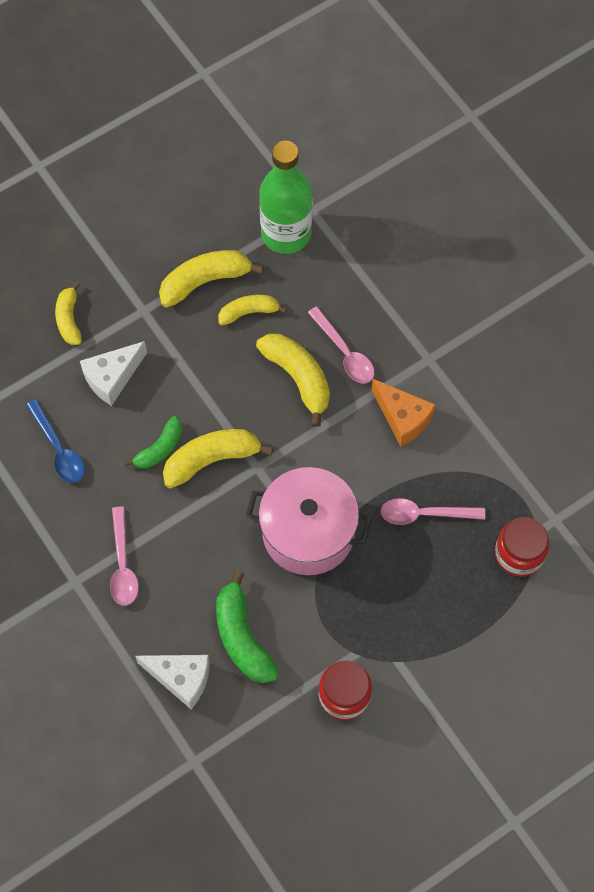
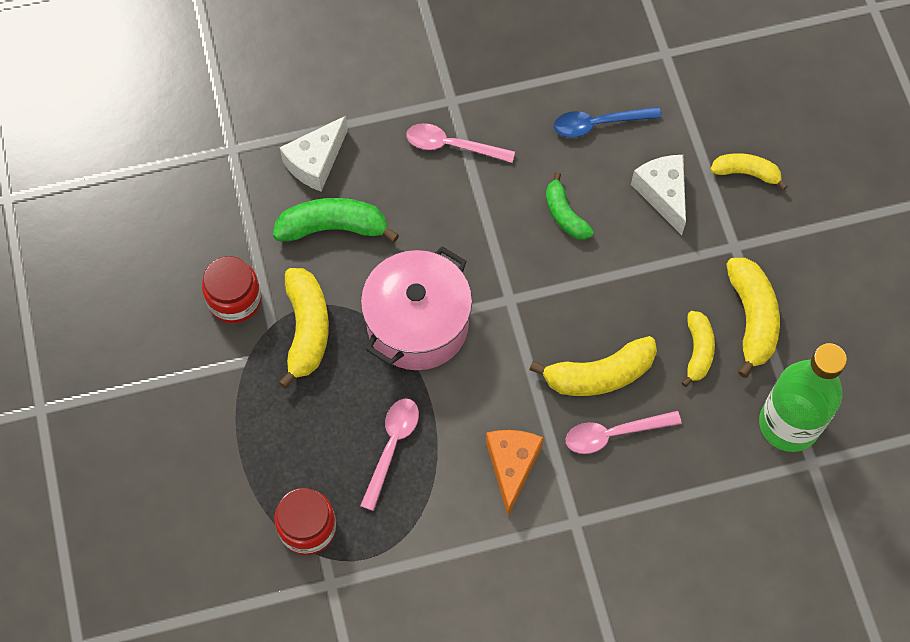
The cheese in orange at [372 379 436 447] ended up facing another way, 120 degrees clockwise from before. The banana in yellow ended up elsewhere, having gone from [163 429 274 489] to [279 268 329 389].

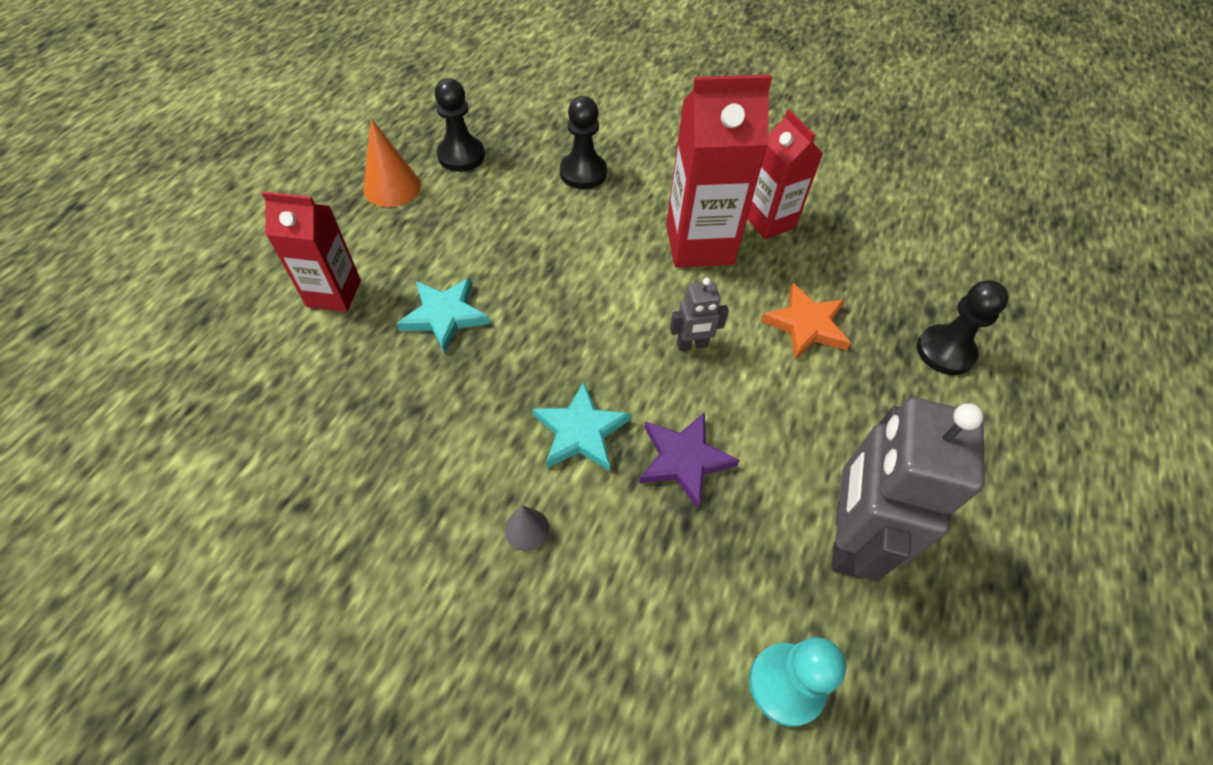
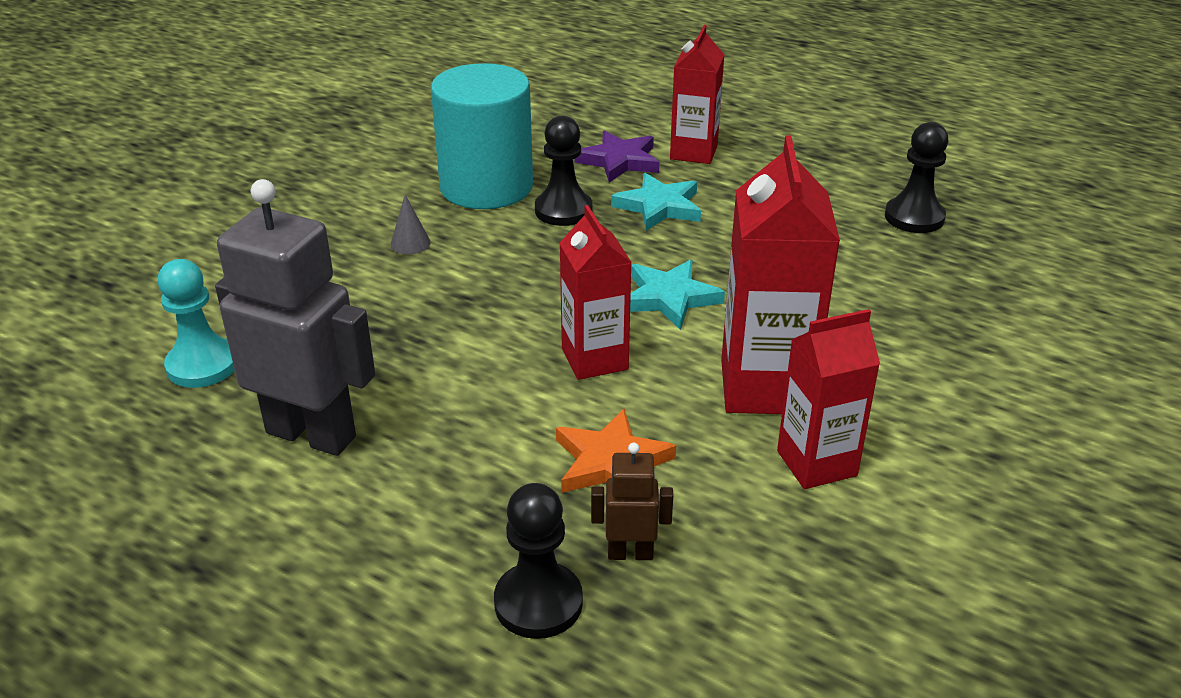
The pawn in black ended up elsewhere, having gone from [560 96 607 189] to [535 116 593 226]. The second view lost the cone in orange at [363 119 421 207]. Where the robot in grey stood at [670 278 729 351], the carton in red came to stand at [560 205 632 380]. The star in turquoise ended up elsewhere, having gone from [533 382 631 471] to [630 260 725 330]. The star in purple ended up elsewhere, having gone from [639 412 740 508] to [574 130 659 182]. The second view gained the cylinder in turquoise at [431 63 533 209]. The second view gained the robot in brown at [591 443 673 560].

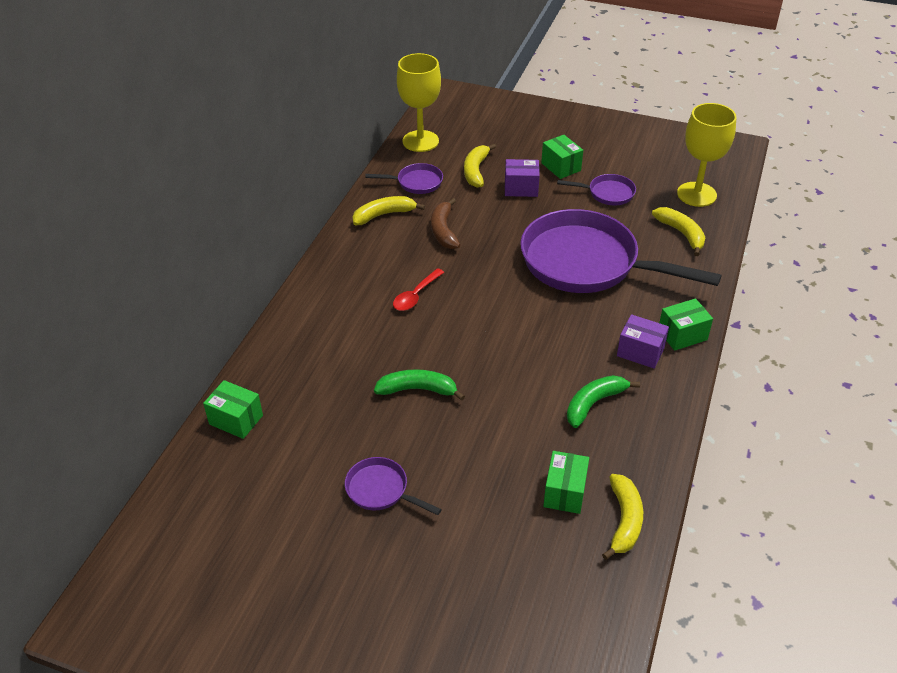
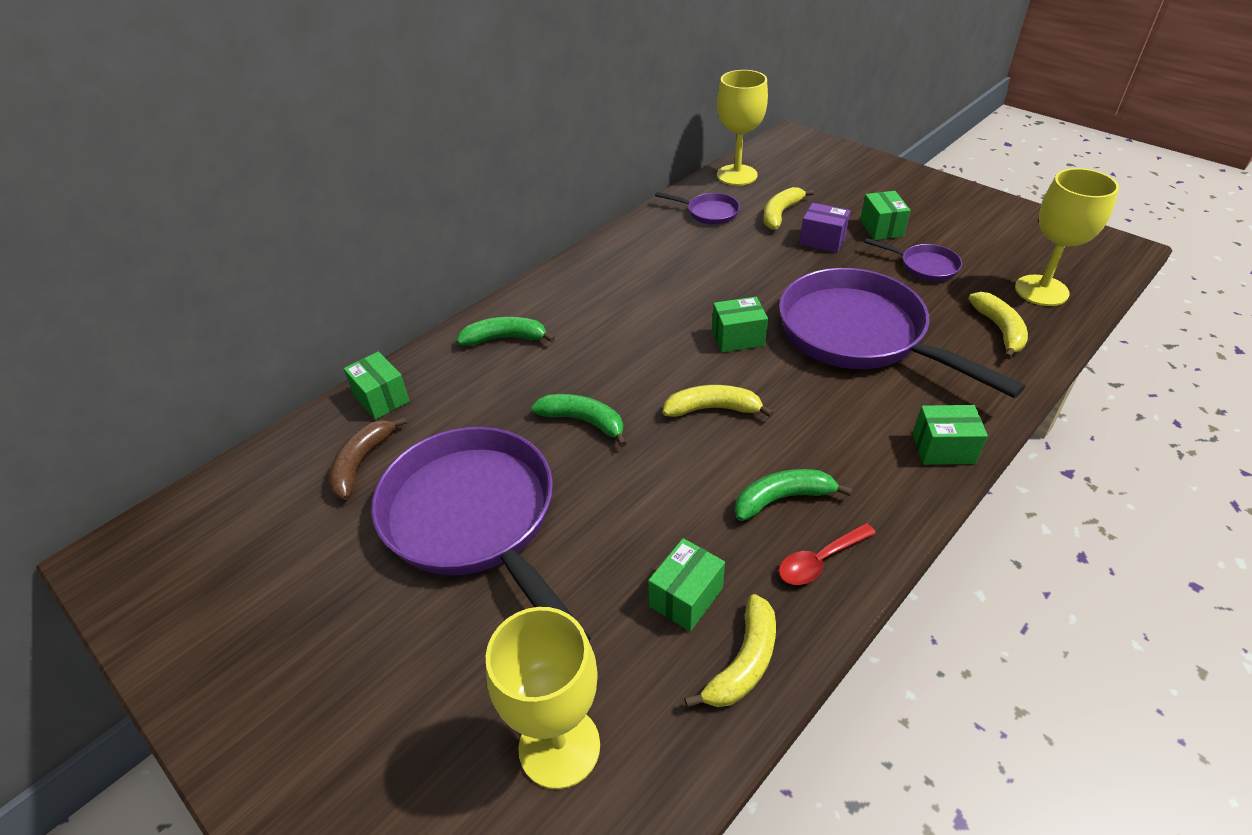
The banana in yellow ended up elsewhere, having gone from [352 196 425 225] to [663 385 774 417]. The banana in brown ended up elsewhere, having gone from [431 198 460 249] to [328 417 407 500]. The spoon in red ended up elsewhere, having gone from [393 268 444 311] to [779 523 876 585]. The second view lost the box in purple at [617 314 669 369]. The size of the pan in purple at [345 457 442 515] changed by a factor of 2.33. The second view gained the box in green at [712 297 768 352]. The second view gained the banana in green at [456 317 555 346]. The second view gained the goblet in yellow at [486 607 600 789].

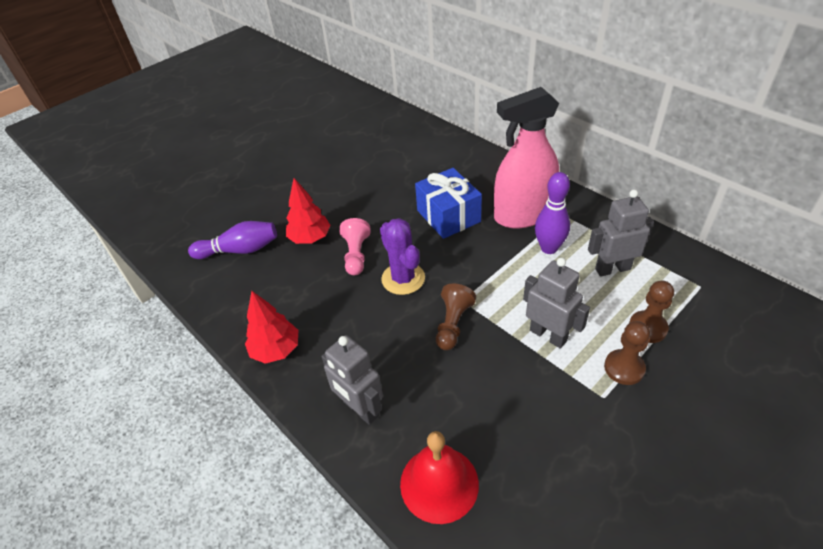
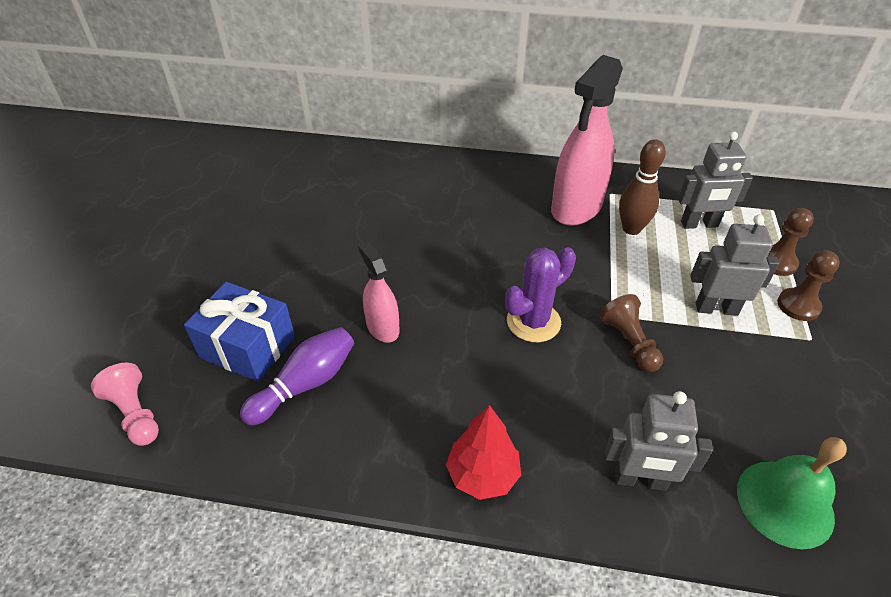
The gift in blue ended up elsewhere, having gone from [415 168 482 239] to [184 282 295 382]. What was the bowling pin in purple at [535 172 570 254] turned into the bowling pin in brown at [619 139 666 235]. Where the tree in red stood at [286 178 331 244], the spray bottle in pink came to stand at [358 242 400 343]. The robot in grey at [588 190 654 277] ended up facing another way, 135 degrees counterclockwise from before. The pawn in pink ended up elsewhere, having gone from [339 218 371 275] to [91 363 159 446]. The cactus in purple at [380 218 425 295] ended up facing another way, 60 degrees counterclockwise from before. What was the bell in red at [400 431 479 524] turned into the bell in green at [737 437 847 549].

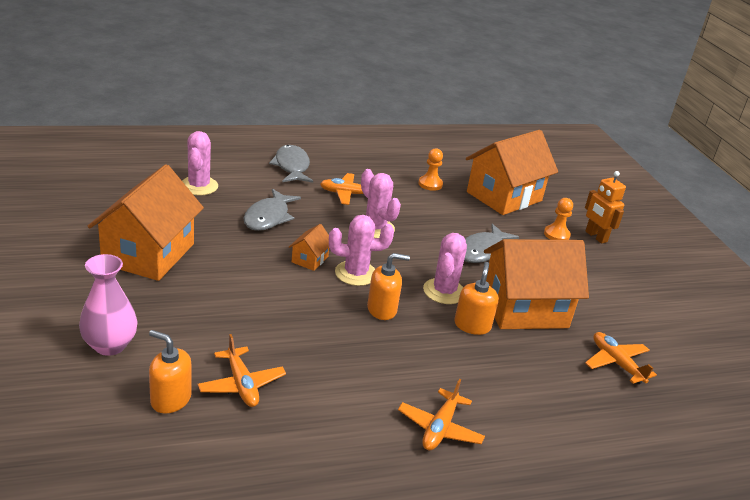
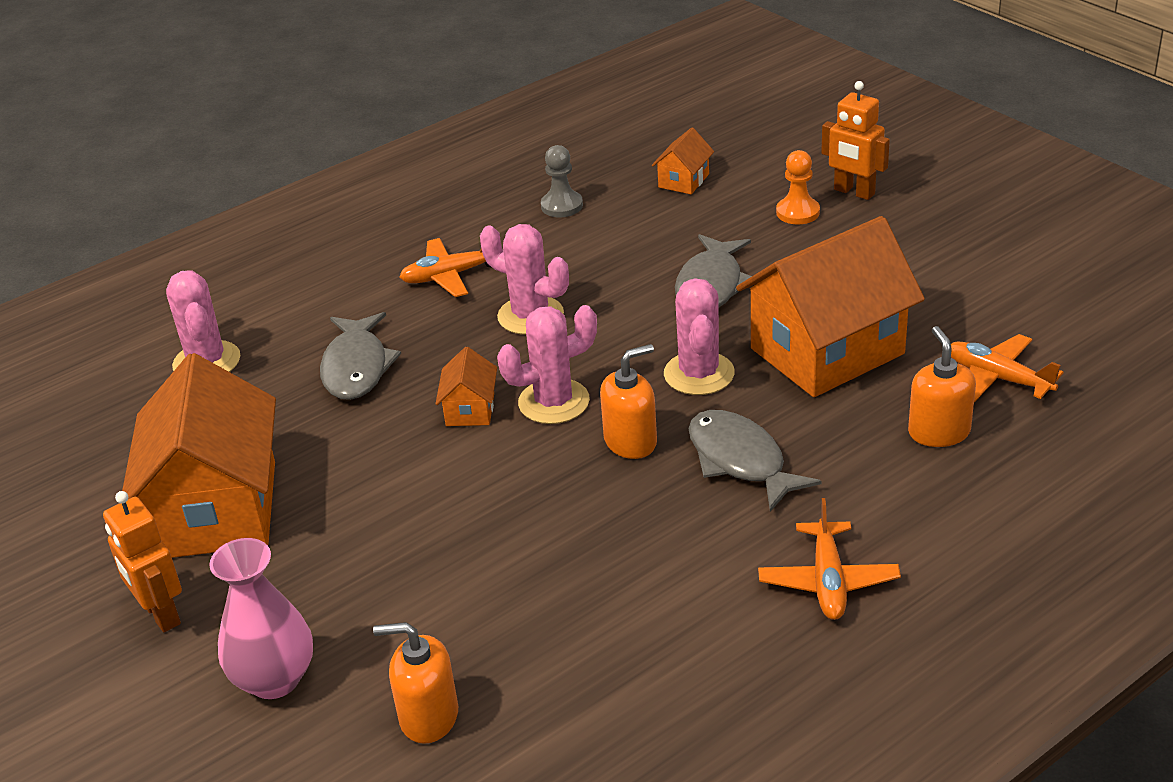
The size of the house in orange at [466 130 558 215] changed by a factor of 0.43. The fish in grey ended up elsewhere, having gone from [269 145 313 183] to [688 410 821 512]. What was the pawn in orange at [418 148 443 191] turned into the pawn in grey at [541 145 583 217]. The soap dispenser in orange ended up elsewhere, having gone from [454 262 499 335] to [908 326 976 447]. The second view lost the plane in orange at [198 334 286 407]. The second view gained the robot in orange at [103 491 182 632].

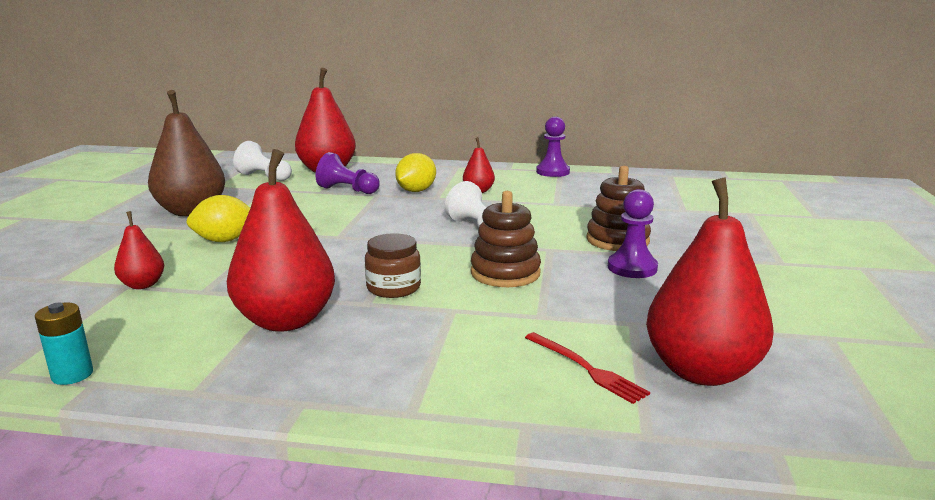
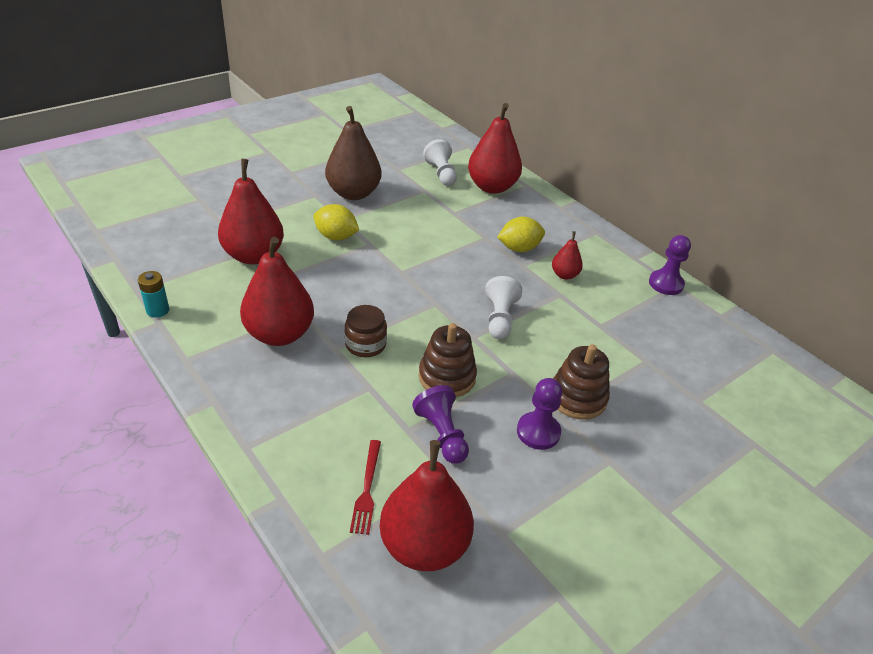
The pawn in purple ended up elsewhere, having gone from [316 152 380 194] to [412 385 469 464]. The size of the pear in red at [114 211 164 289] changed by a factor of 2.03.

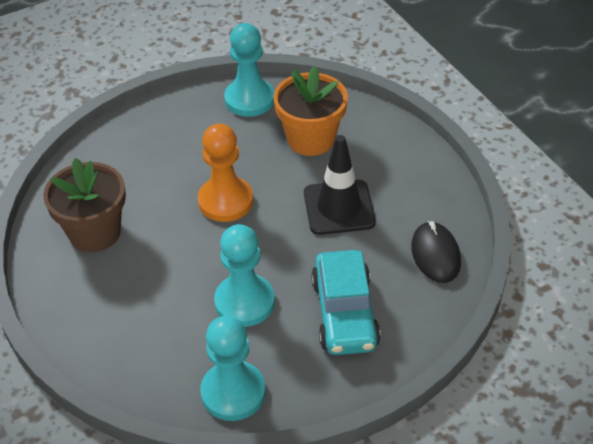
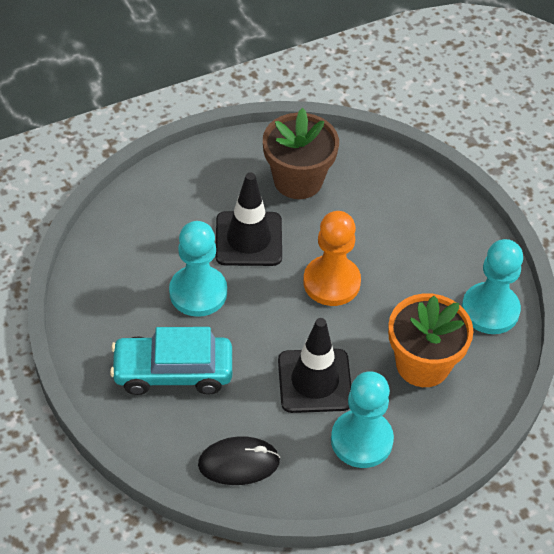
The pawn in turquoise ended up elsewhere, having gone from [200 316 266 421] to [331 371 394 468]. The second view gained the traffic cone in black at [216 172 282 266].

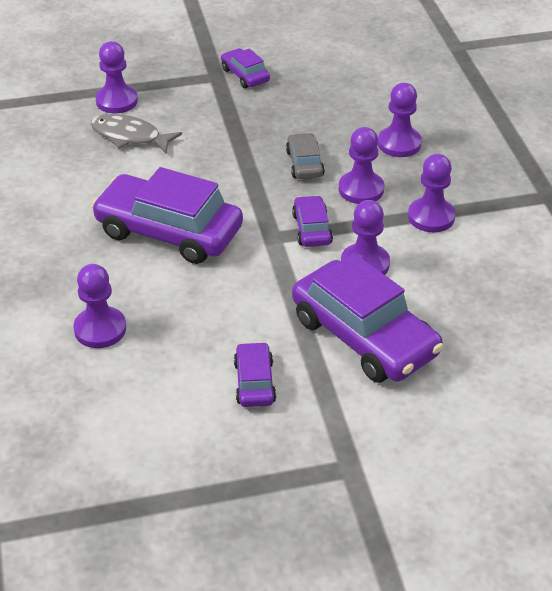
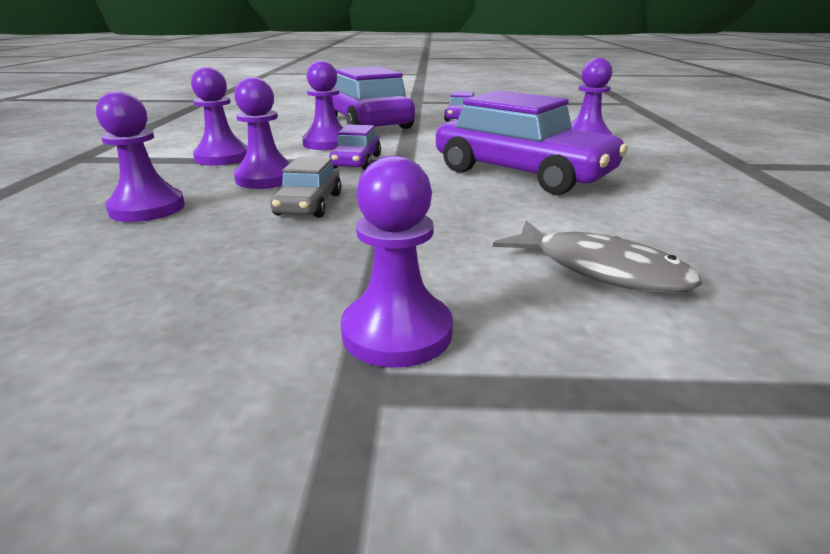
The pawn in purple ended up elsewhere, having gone from [95 41 138 114] to [341 156 453 368]. The second view lost the car in purple at [221 48 270 88].

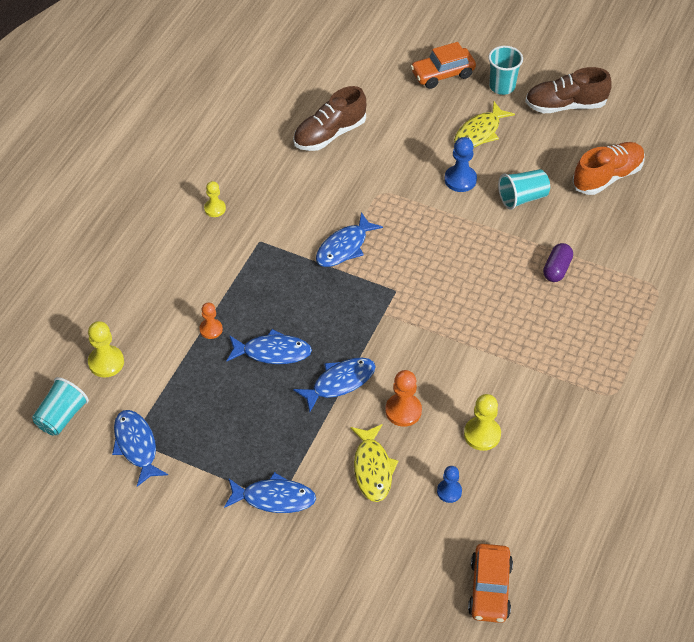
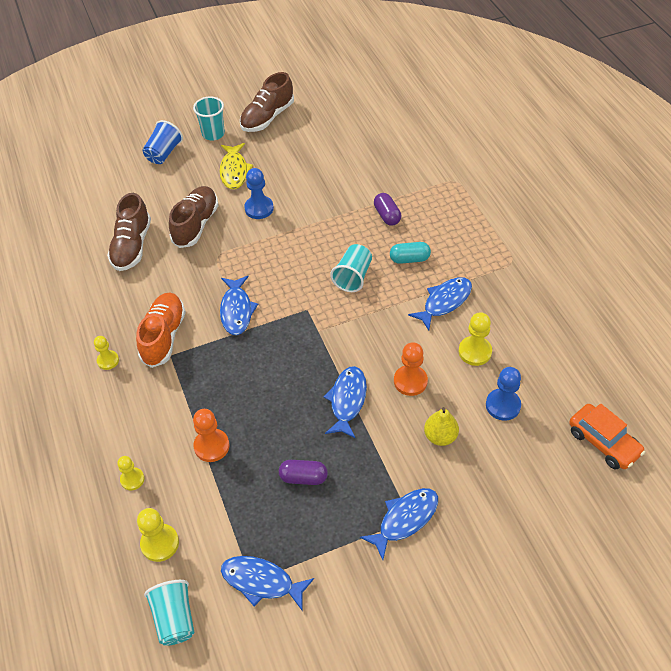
Where the car in orange stood at [410 42 476 89], the cup in blue came to stand at [143 120 183 164]. The shoe in orange ended up elsewhere, having gone from [572 142 645 195] to [136 293 186 368]. The cup in turquoise ended up elsewhere, having gone from [498 169 550 210] to [330 244 372 292]. The size of the pawn in orange at [199 303 223 339] changed by a factor of 1.52. The fish in blue ended up elsewhere, having gone from [227 329 312 364] to [408 277 472 330]. Where the fish in yellow stood at [350 424 398 502], the pear in yellow came to stand at [424 407 459 446]. The size of the pawn in blue at [437 466 462 503] changed by a factor of 1.52. The second view gained the shoe in brown at [169 186 219 248]. The second view gained the capsule in turquoise at [390 242 431 264]. The second view gained the pawn in yellow at [117 456 144 490]. The second view gained the capsule in purple at [279 460 328 485].

